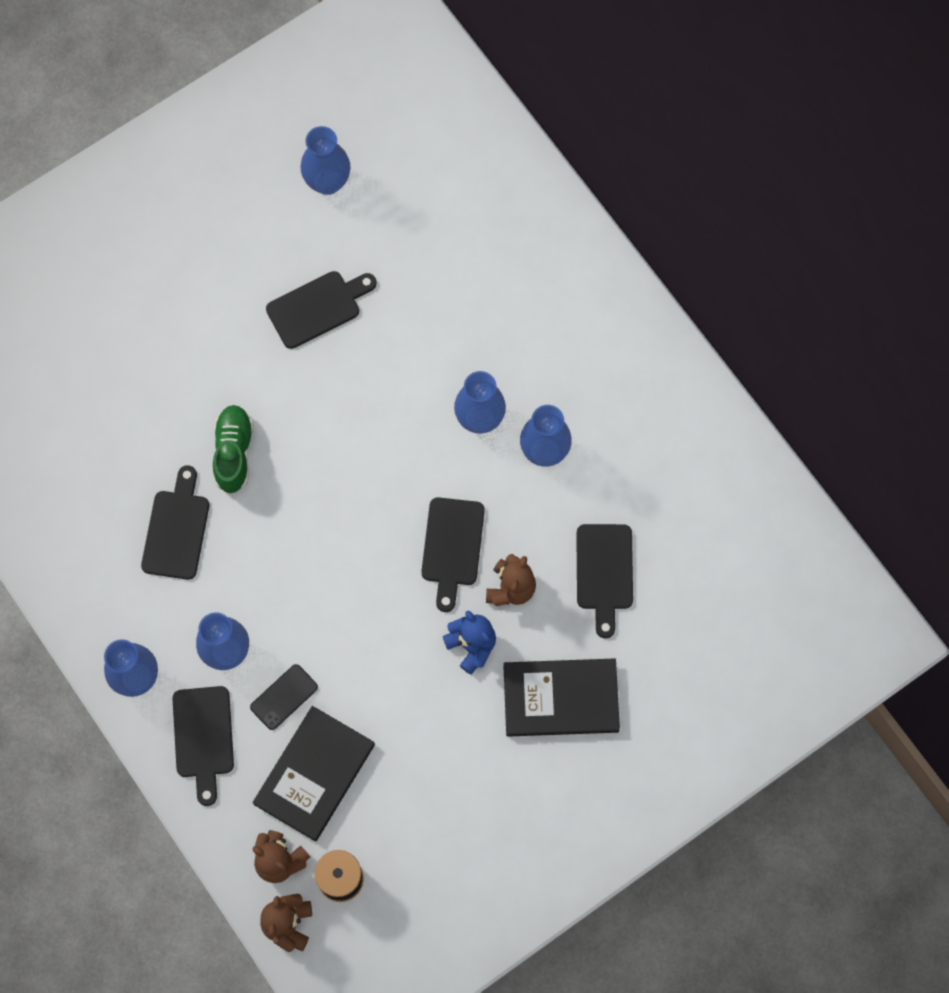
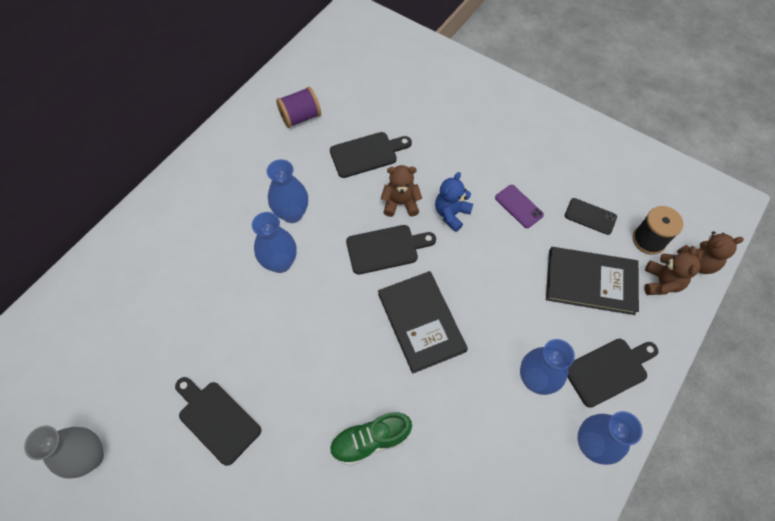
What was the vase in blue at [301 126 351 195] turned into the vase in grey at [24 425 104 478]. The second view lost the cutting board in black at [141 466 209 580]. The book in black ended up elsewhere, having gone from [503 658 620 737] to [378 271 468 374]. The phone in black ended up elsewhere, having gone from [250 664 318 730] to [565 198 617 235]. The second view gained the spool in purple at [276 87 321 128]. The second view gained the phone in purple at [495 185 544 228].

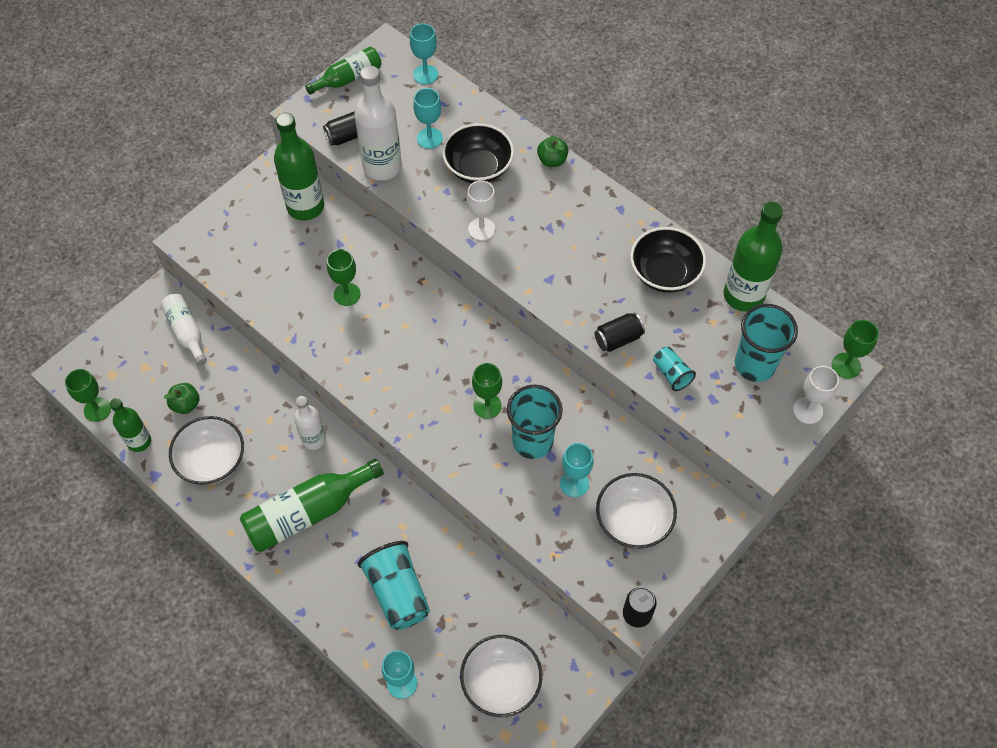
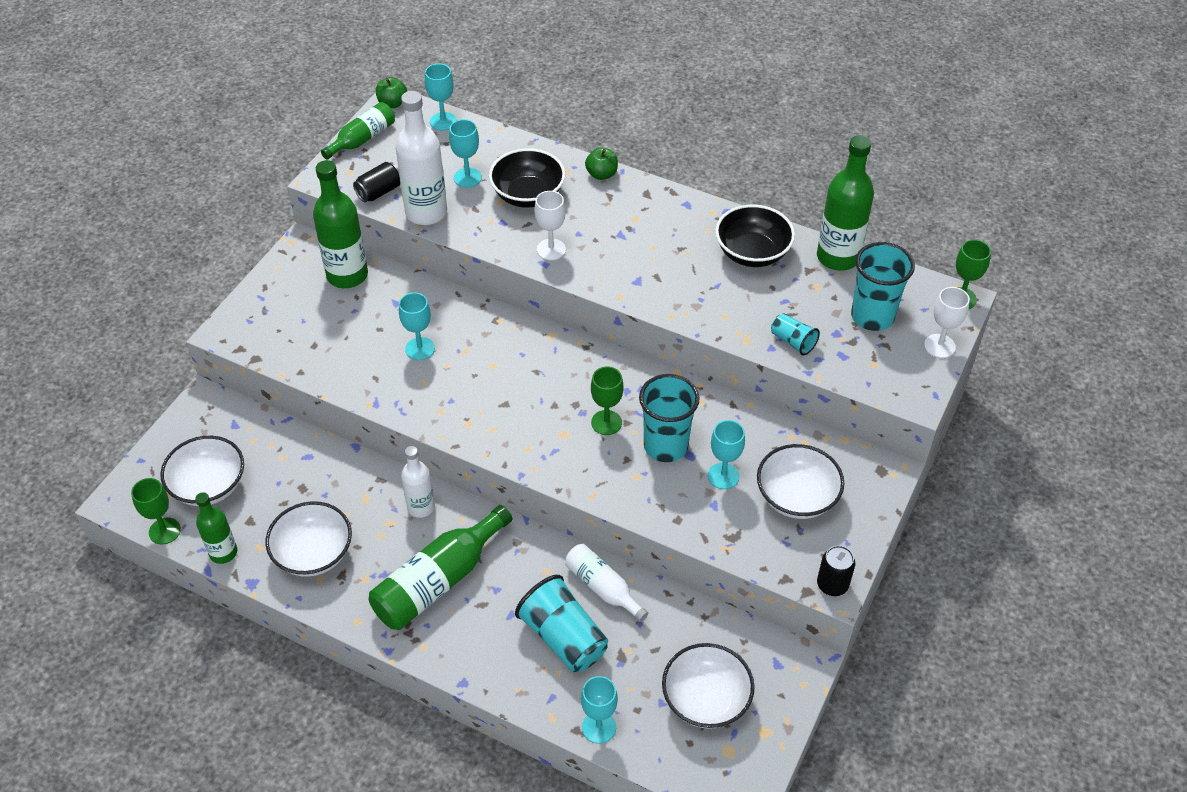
What was the goblet in green at [327 249 361 306] turned into the goblet in turquoise at [399 293 435 360]. The bottle in white ended up elsewhere, having gone from [161 294 207 366] to [565 544 648 622]. The second view lost the can in black at [595 313 645 352]. The apple in green ended up elsewhere, having gone from [164 383 200 414] to [376 77 407 108]. The second view gained the bowl in white at [160 436 244 506].

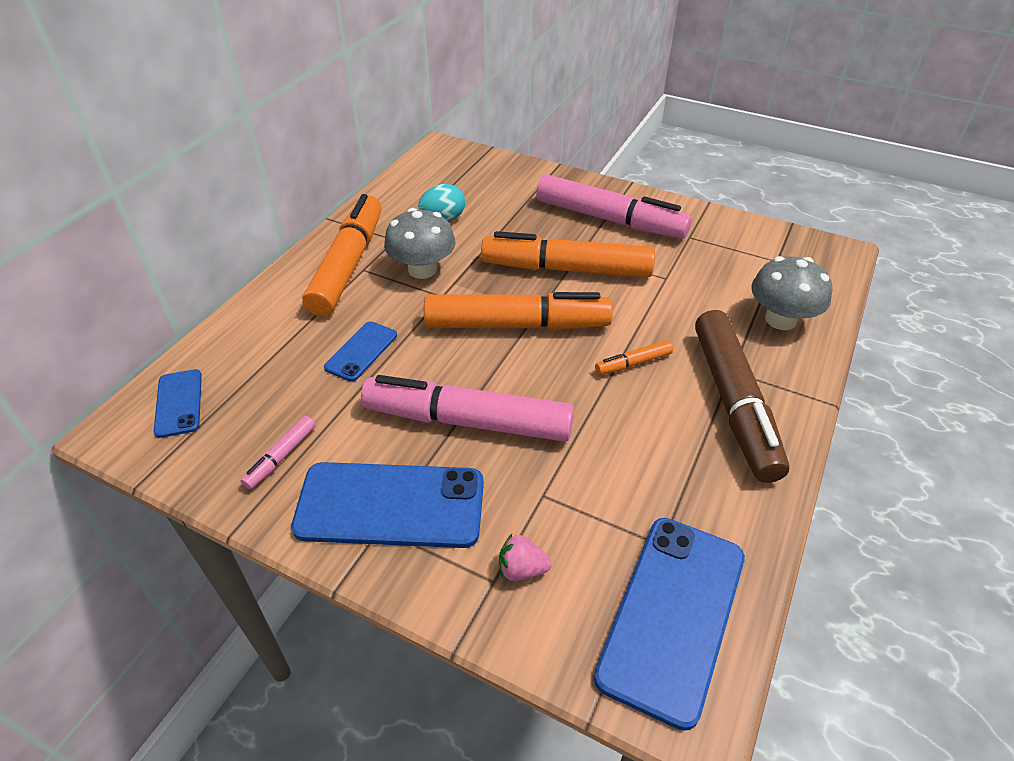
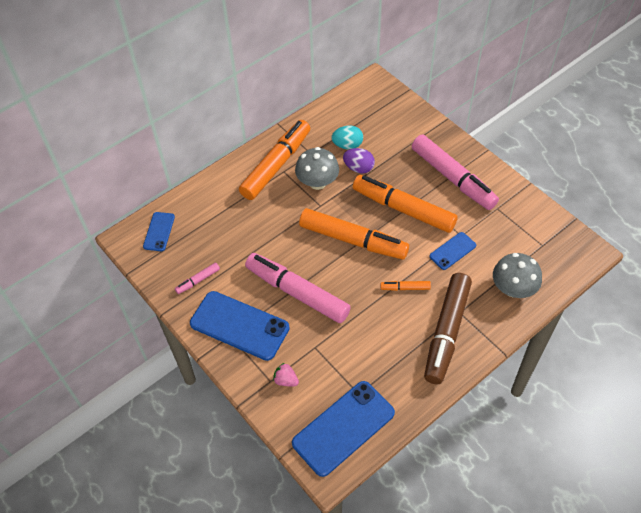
The phone in blue ended up elsewhere, having gone from [324 321 397 382] to [429 232 476 270]. The second view gained the egg in purple at [343 148 375 174].

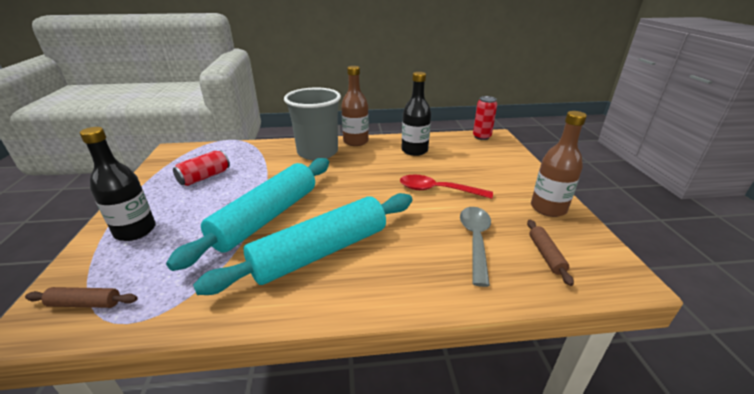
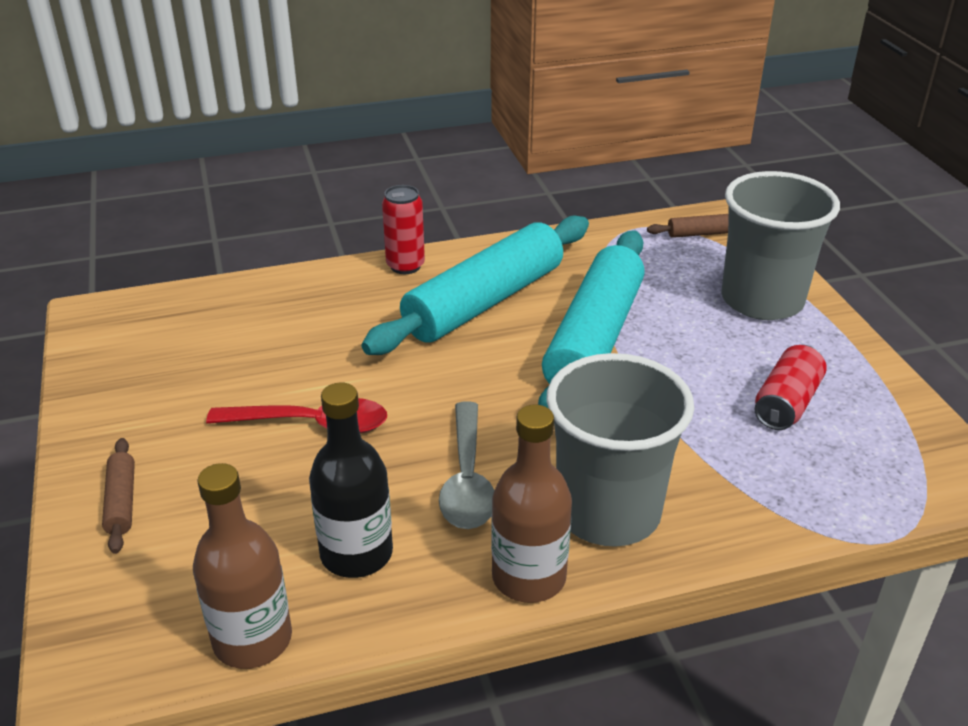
The can in red ended up elsewhere, having gone from [473 96 497 140] to [382 185 425 274]. The bottle in brown ended up elsewhere, having gone from [531 111 587 217] to [193 463 292 669]. Where the bottle in black stood at [80 127 156 241], the cup in grey came to stand at [721 171 840 320]. The spoon in grey ended up elsewhere, having gone from [460 207 491 287] to [439 401 494 529]. The rolling pin in brown ended up elsewhere, having gone from [527 220 574 286] to [102 438 135 554].

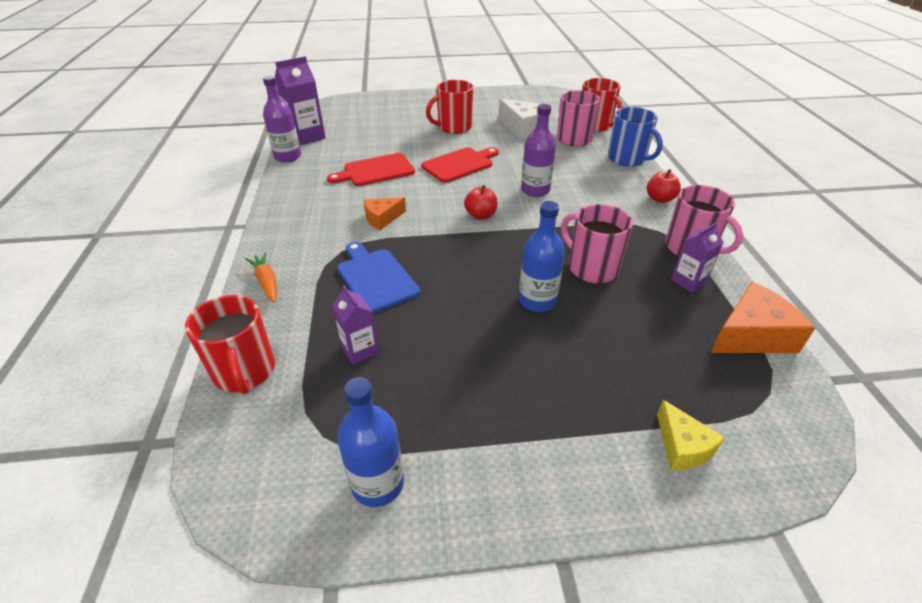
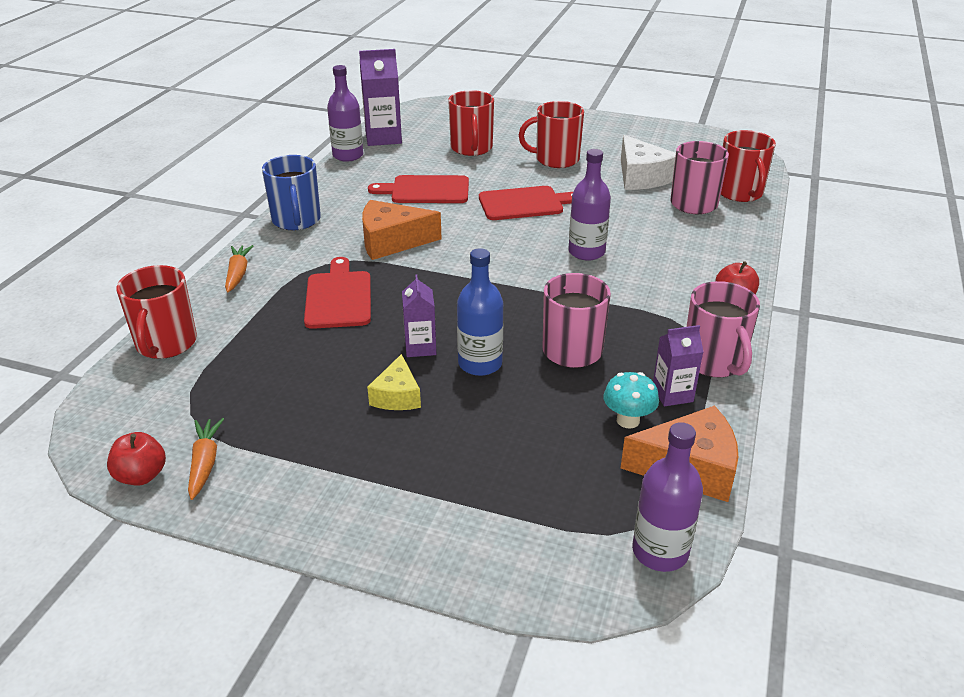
The mug in blue ended up elsewhere, having gone from [608 107 663 167] to [262 155 321 230]. The apple in red ended up elsewhere, having gone from [464 185 497 220] to [107 432 166 486]. The size of the cheese in orange at [364 197 406 230] changed by a factor of 1.63. What was the cutting board in blue at [337 242 420 313] turned into the cutting board in red at [304 257 371 329]. The carton in purple ended up elsewhere, having gone from [332 285 379 365] to [402 274 436 357]. Where the bottle in blue stood at [337 377 404 507], the carrot in orange came to stand at [188 418 224 500]. The cheese in yellow ended up elsewhere, having gone from [657 400 725 470] to [367 354 421 410]. The second view gained the mug in red at [448 90 494 156]. The second view gained the mushroom in turquoise at [603 372 659 429]. The second view gained the bottle in purple at [632 422 703 572].

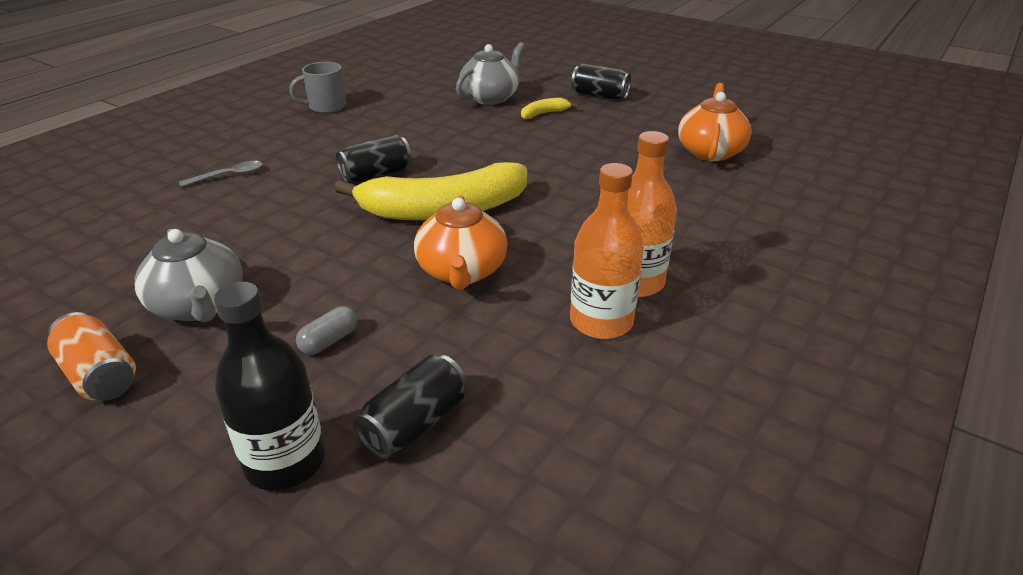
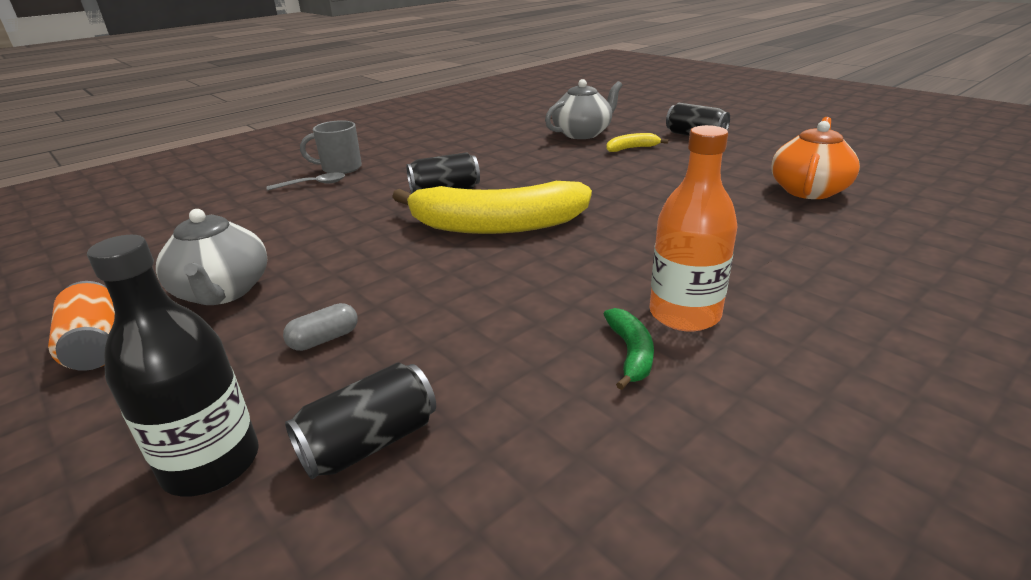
The mug in grey ended up elsewhere, having gone from [289 62 346 113] to [300 120 362 174]. Where the bottle in orange stood at [570 163 644 339], the banana in green came to stand at [603 308 654 390]. The second view lost the teapot in orange at [414 196 507 289].

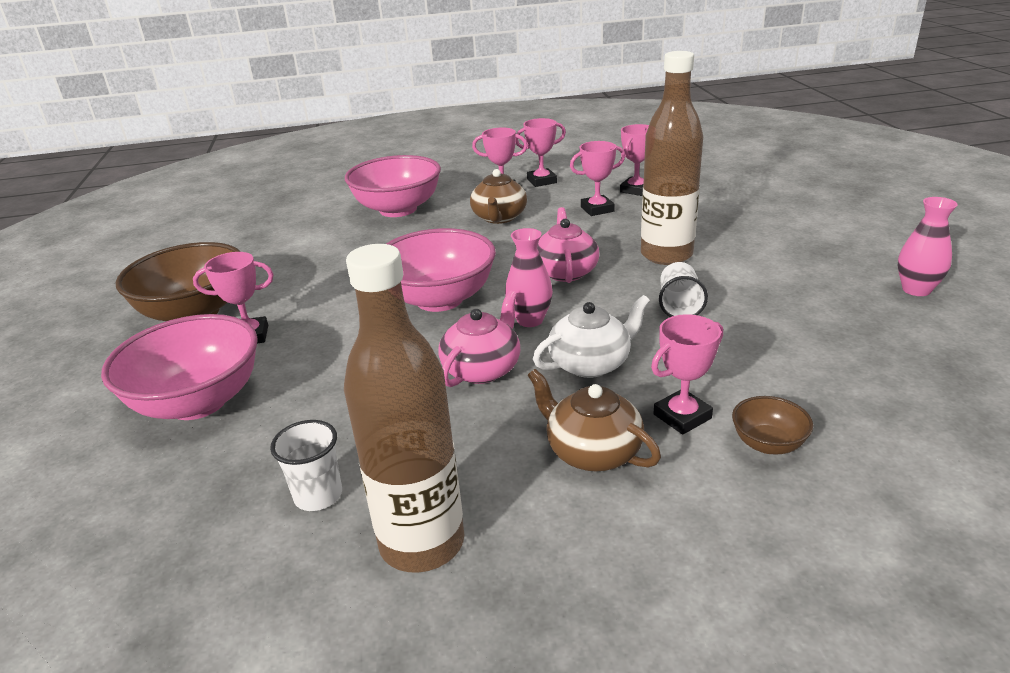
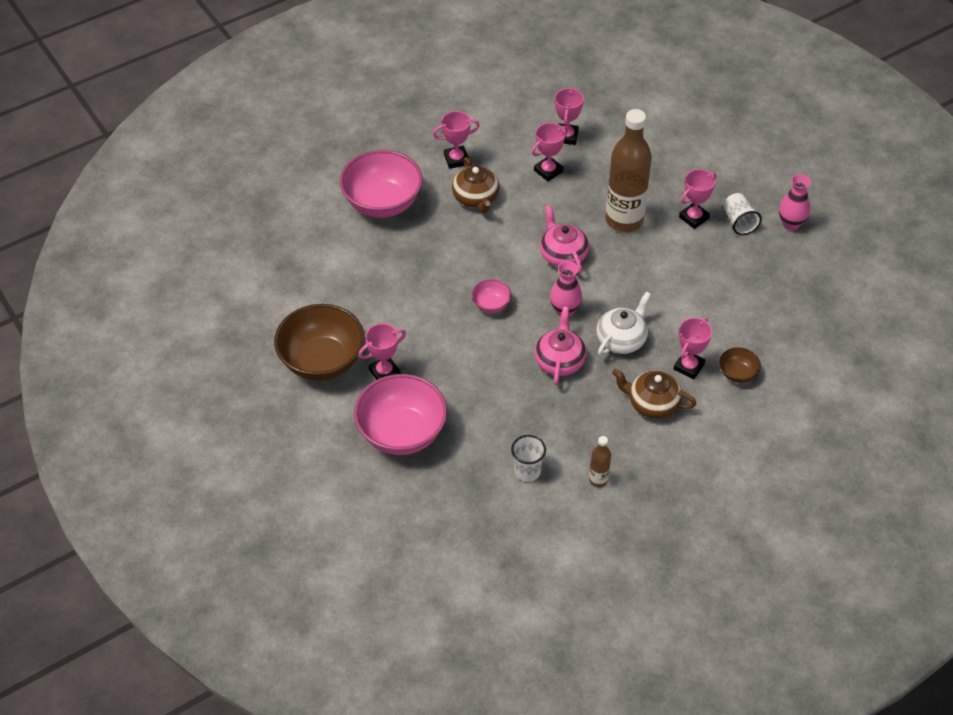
The trophy in pink ended up elsewhere, having gone from [516 118 566 187] to [679 169 717 229]. The size of the bowl in pink at [386 228 496 312] changed by a factor of 0.46. The size of the bottle in brown at [344 244 465 573] changed by a factor of 0.44. The cup in white ended up elsewhere, having gone from [659 262 708 317] to [723 193 762 235].

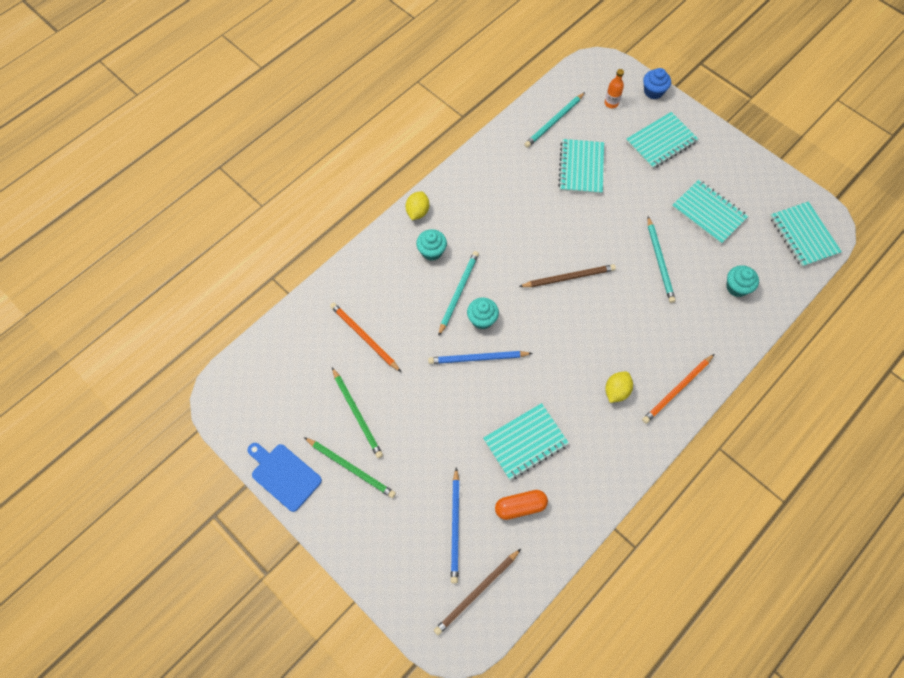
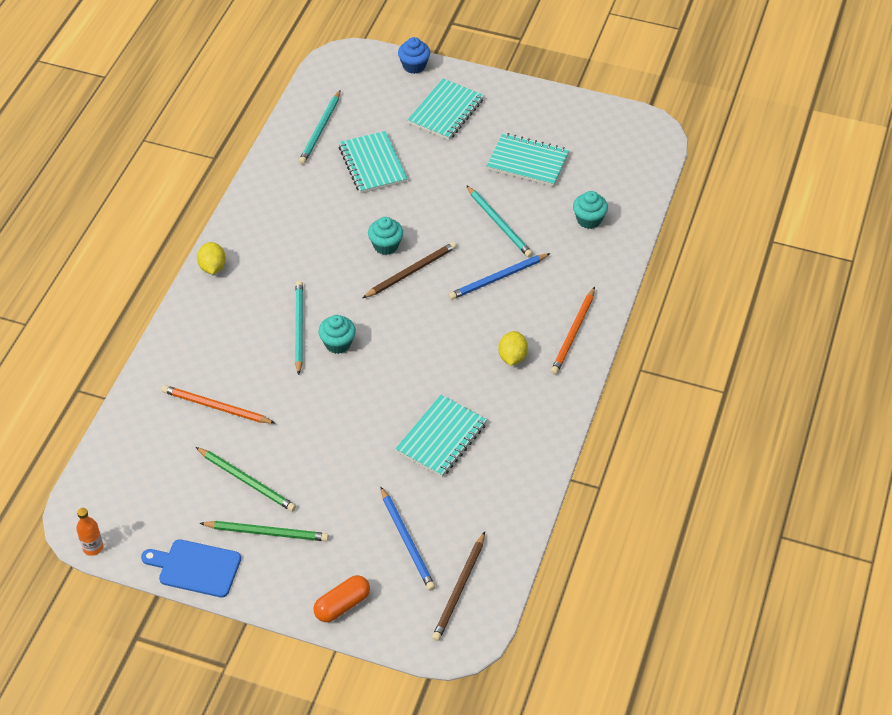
The bottle in orange ended up elsewhere, having gone from [605 69 624 108] to [76 508 103 556]. The second view lost the notebook in turquoise at [770 201 842 267]. The cupcake in turquoise ended up elsewhere, having gone from [416 229 447 261] to [368 217 403 255]. The pencil in blue ended up elsewhere, having gone from [428 351 533 364] to [449 253 551 300]. The capsule in orange ended up elsewhere, having gone from [495 490 548 520] to [313 575 370 622].

